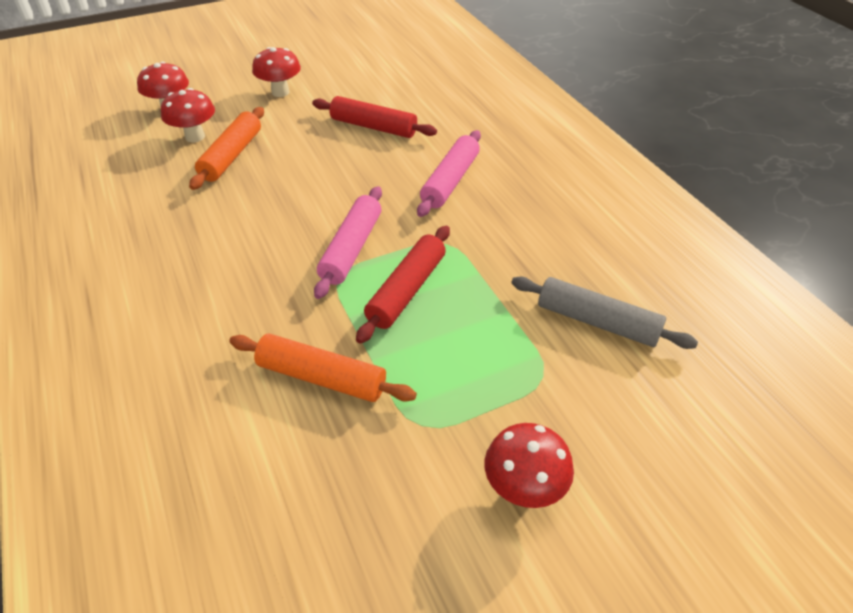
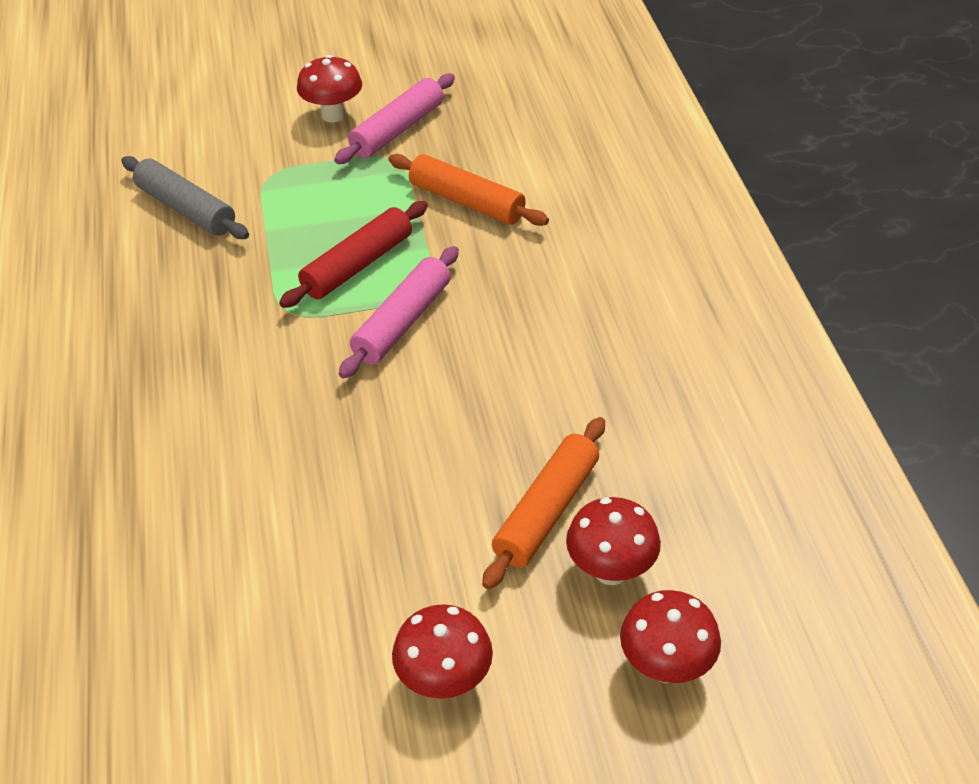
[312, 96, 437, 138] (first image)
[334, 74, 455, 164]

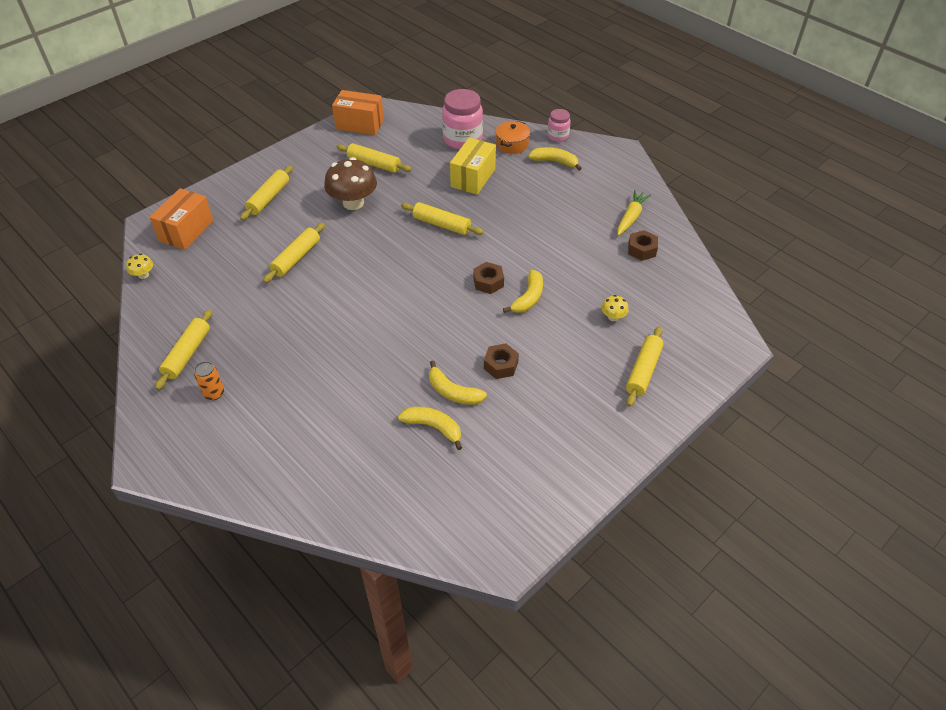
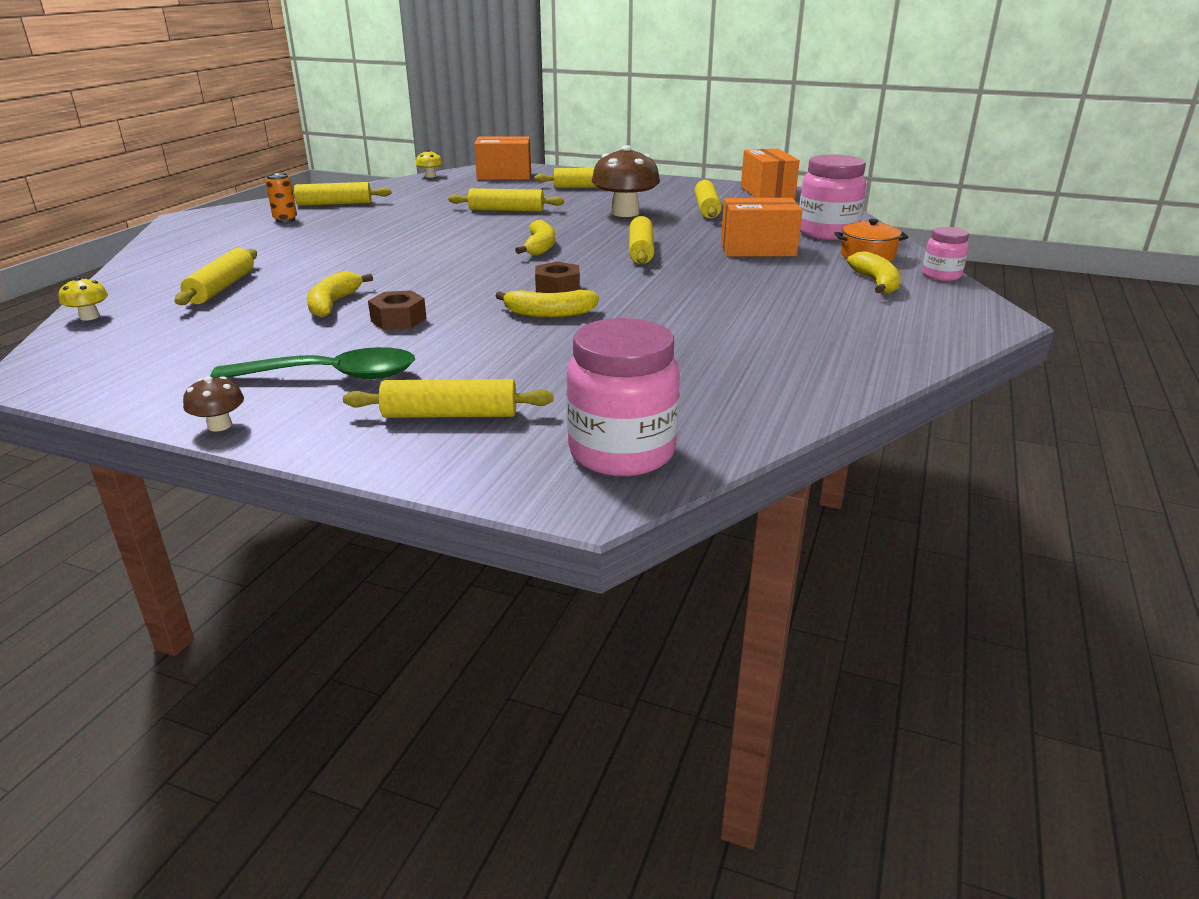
[515, 220, 555, 256]
[721, 198, 803, 257]
[59, 277, 108, 321]
[617, 190, 651, 236] (first image)
[628, 230, 658, 261] (first image)
[175, 248, 257, 305]
[183, 376, 244, 432]
[210, 347, 415, 379]
[566, 318, 680, 476]

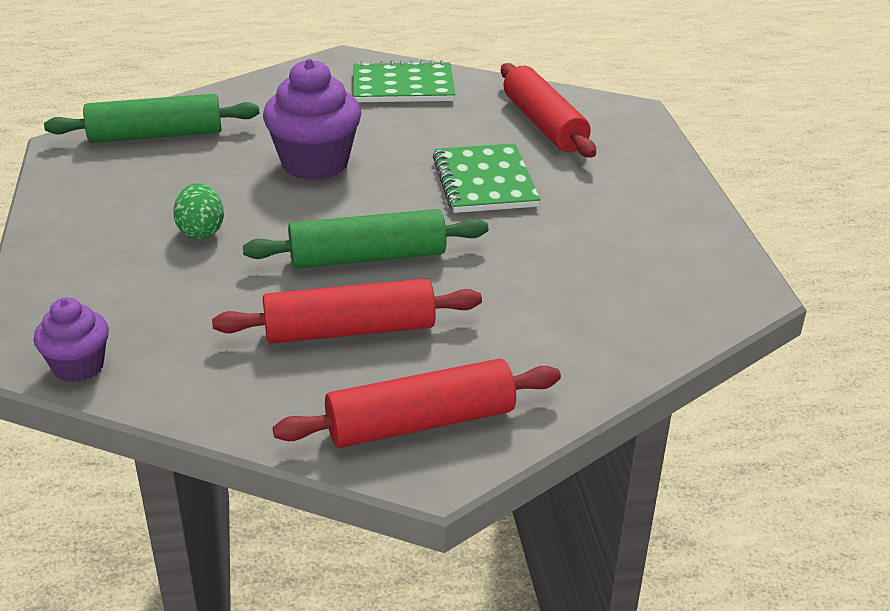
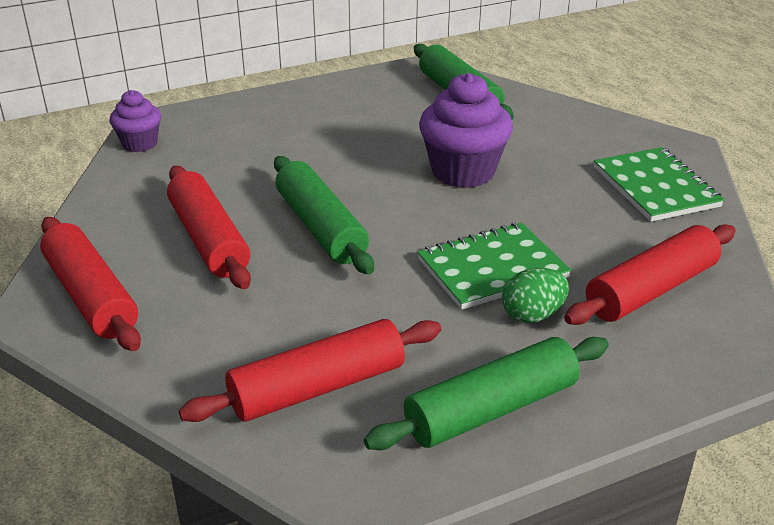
[502, 268, 569, 323]
[179, 319, 441, 422]
[364, 337, 609, 450]

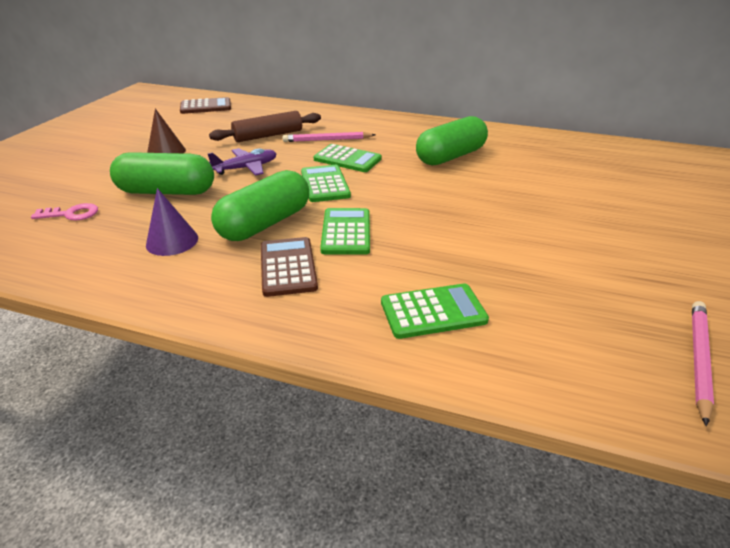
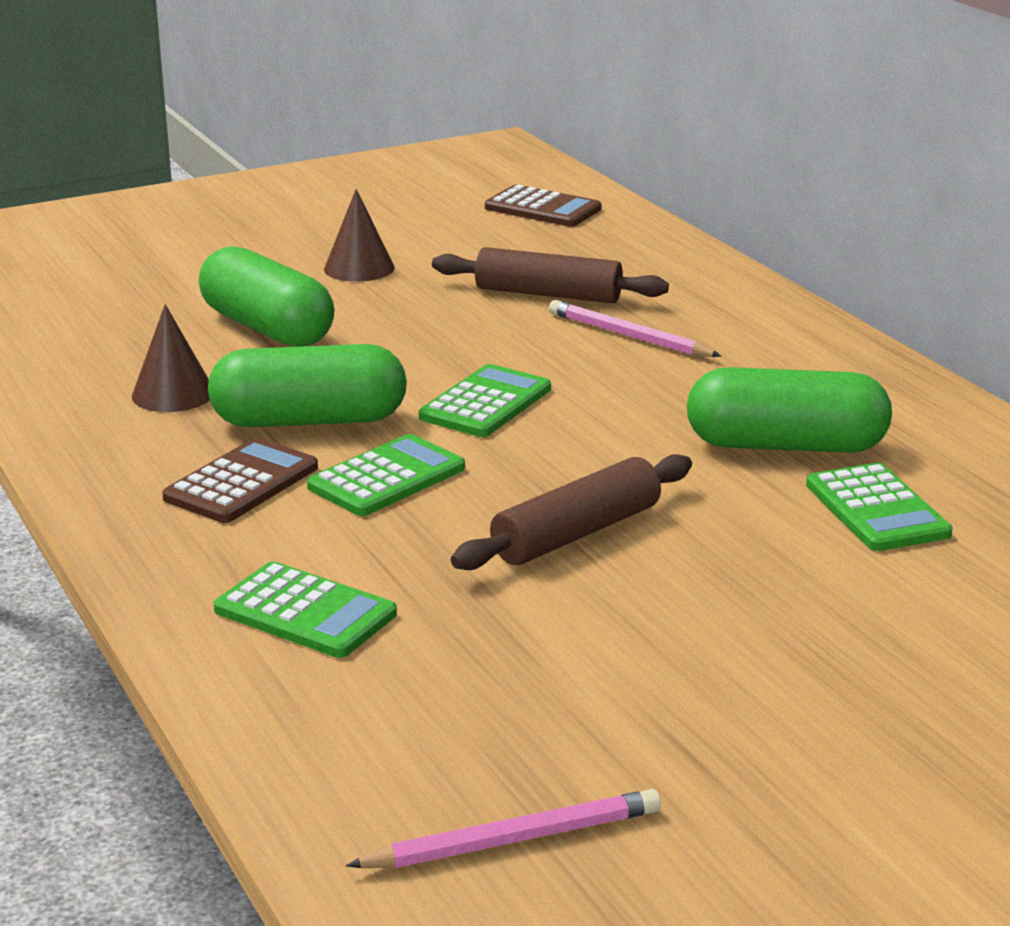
[31, 203, 98, 220] (first image)
[132, 304, 210, 412]
[208, 148, 277, 176] (first image)
[806, 463, 953, 551]
[451, 454, 692, 570]

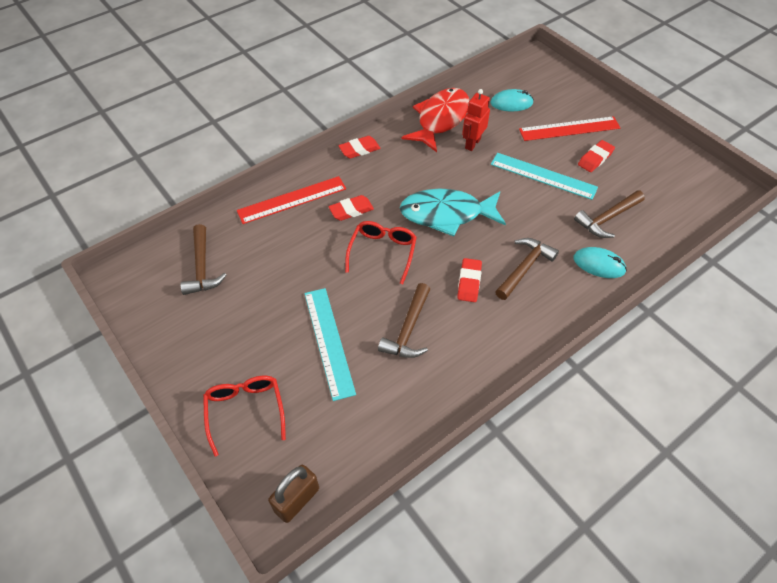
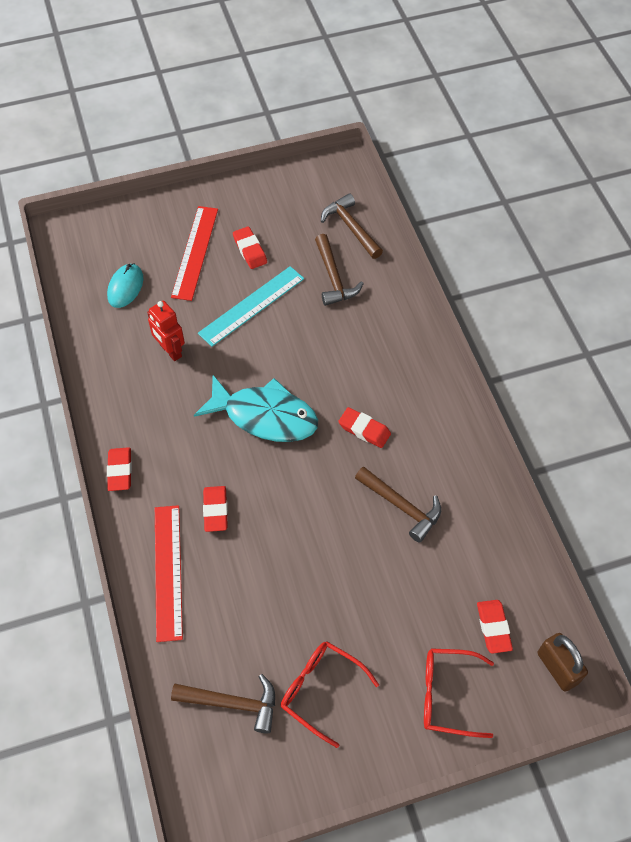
[304, 288, 356, 401] (first image)
[281, 641, 379, 748]
[194, 375, 318, 442]
[401, 88, 469, 152] (first image)
[321, 193, 383, 259]
[574, 247, 627, 278] (first image)
[477, 600, 513, 654]

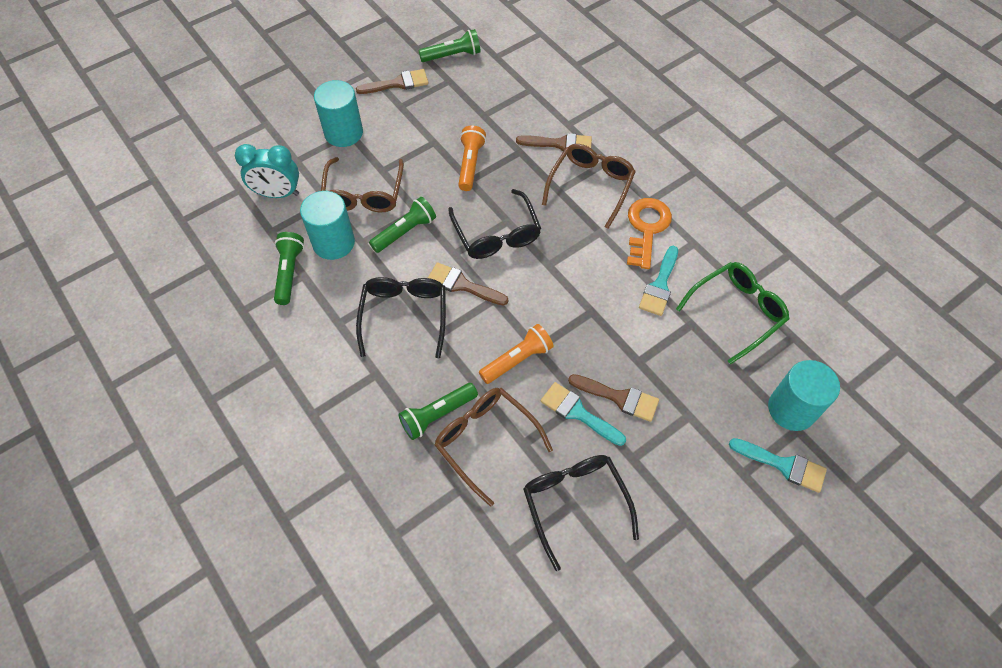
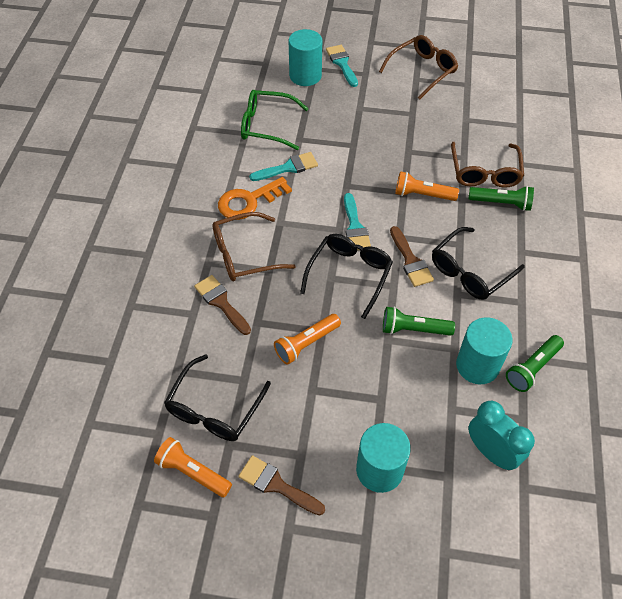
[379, 35, 458, 99]
[154, 437, 232, 497]
[164, 354, 271, 441]
[344, 193, 371, 250]
[568, 374, 659, 422] (first image)

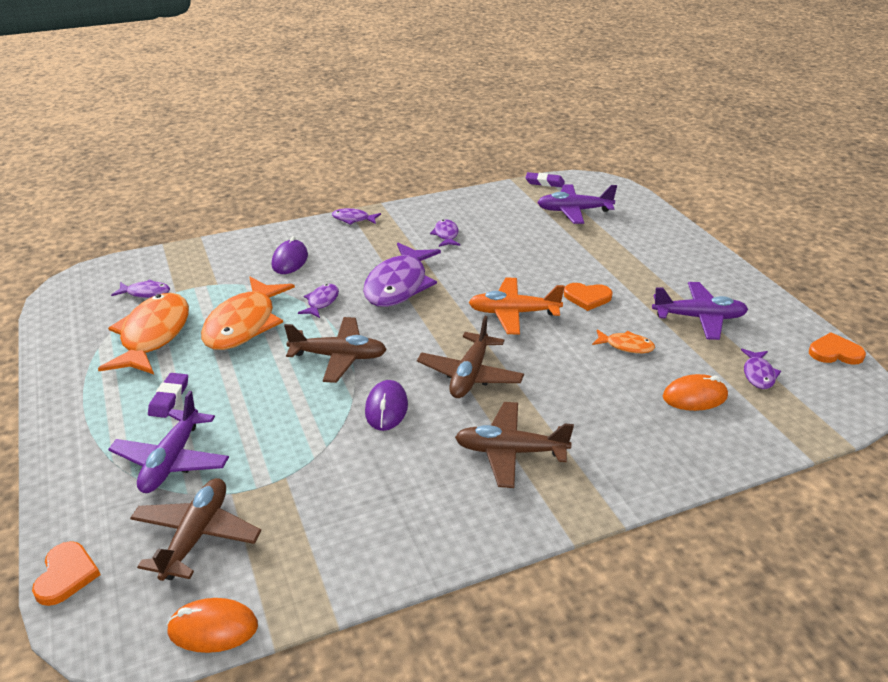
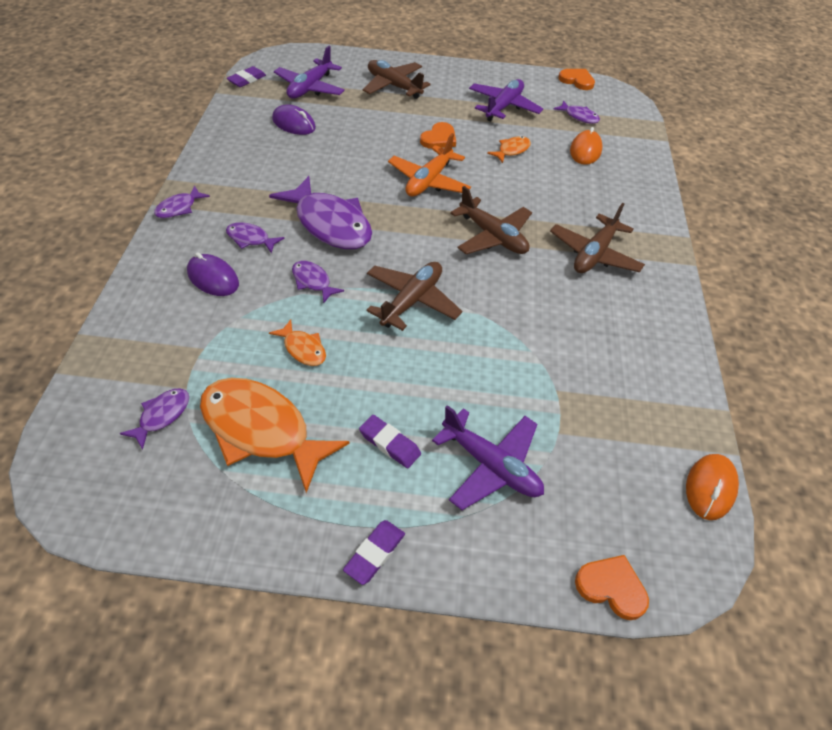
[363, 60, 431, 99]
[269, 319, 326, 366]
[272, 105, 316, 135]
[226, 222, 284, 254]
[558, 69, 595, 90]
[343, 520, 405, 585]

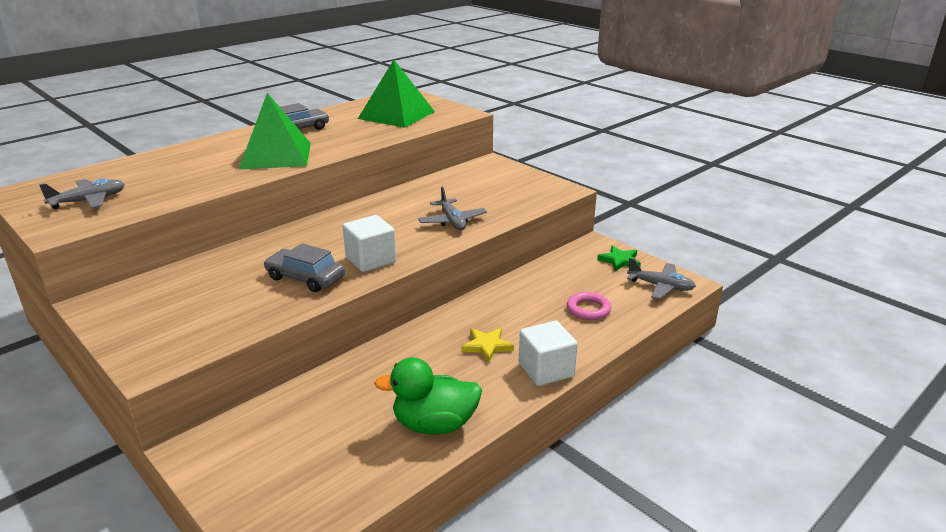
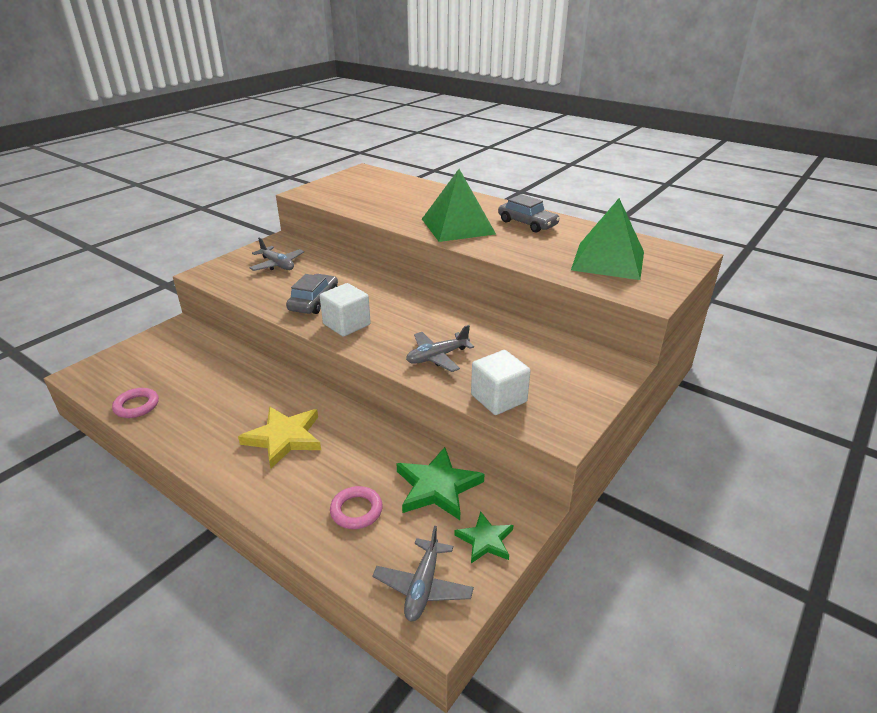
[249, 237, 304, 271]
[374, 357, 482, 435] (first image)
[238, 406, 321, 468]
[471, 350, 531, 415]
[112, 388, 159, 418]
[396, 447, 485, 520]

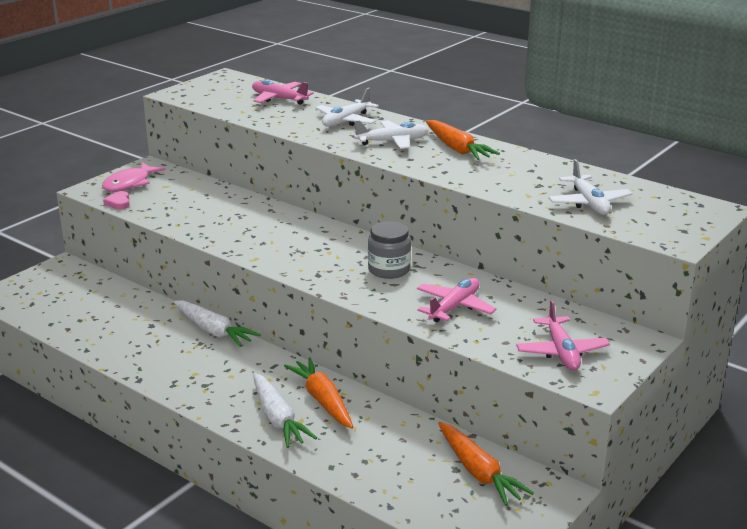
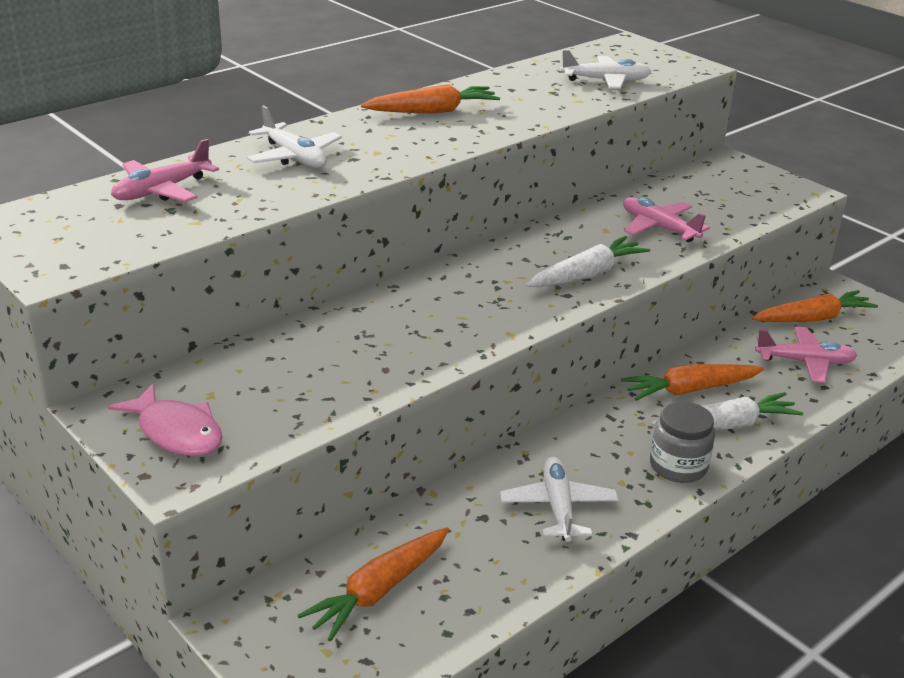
[103, 191, 130, 209] (first image)
[526, 236, 650, 287]
[500, 457, 619, 542]
[650, 401, 715, 483]
[755, 327, 857, 383]
[298, 527, 449, 642]

